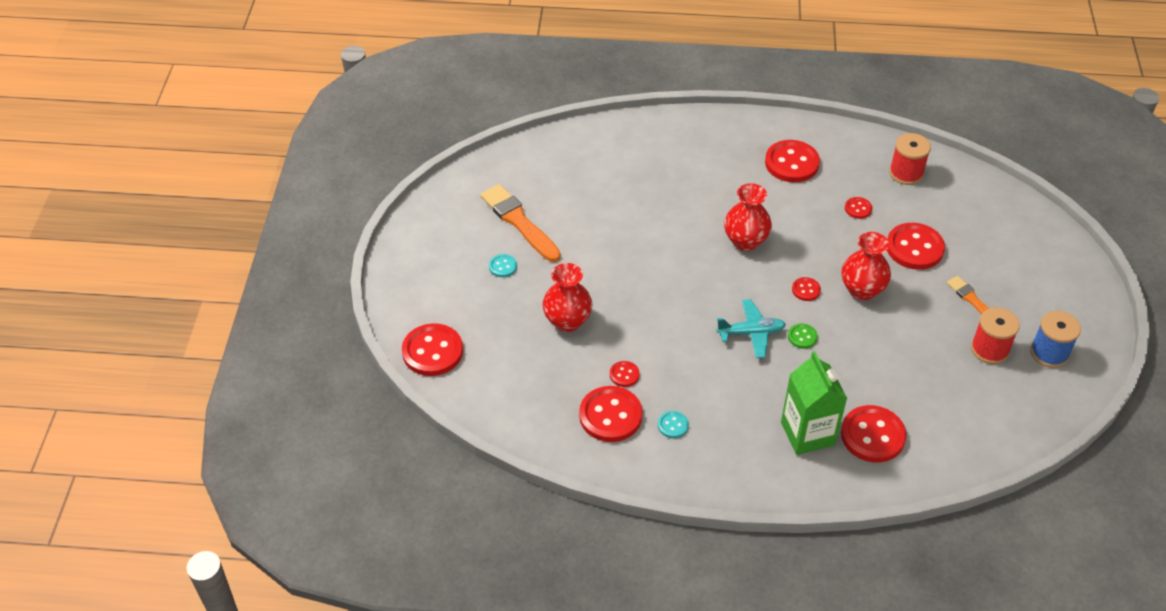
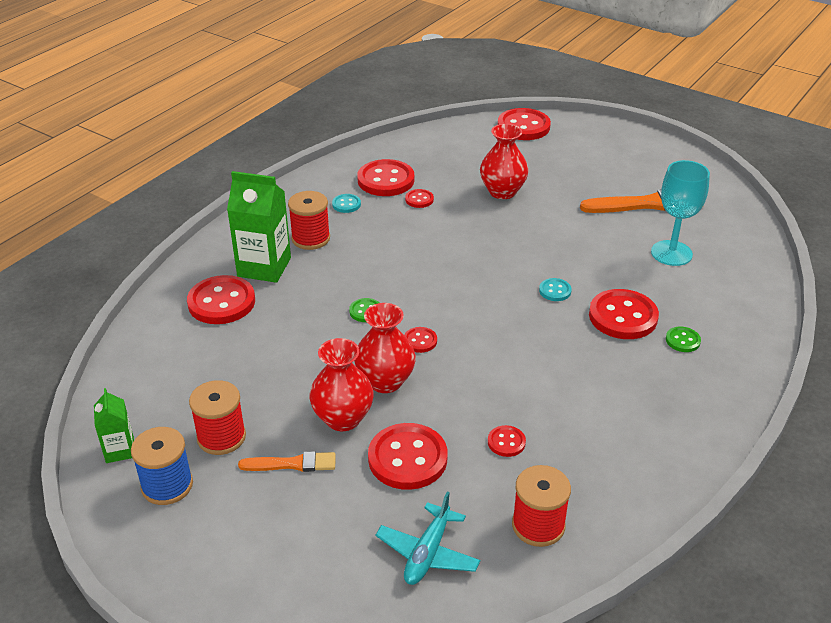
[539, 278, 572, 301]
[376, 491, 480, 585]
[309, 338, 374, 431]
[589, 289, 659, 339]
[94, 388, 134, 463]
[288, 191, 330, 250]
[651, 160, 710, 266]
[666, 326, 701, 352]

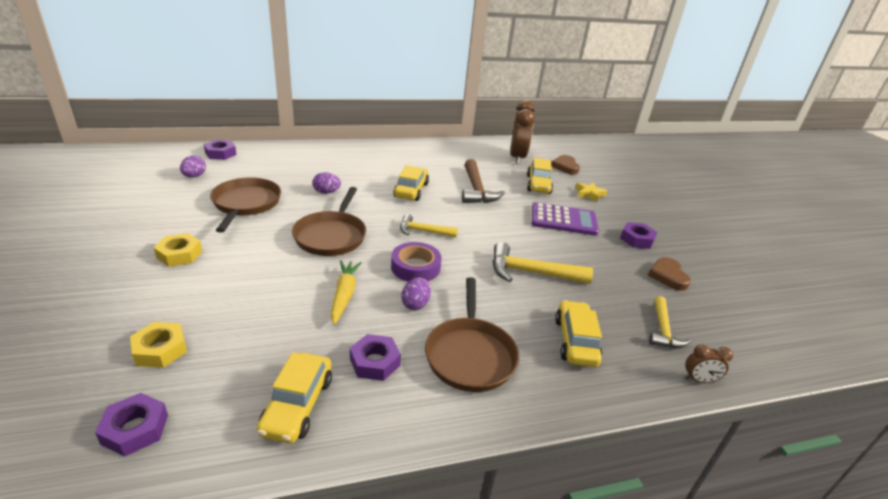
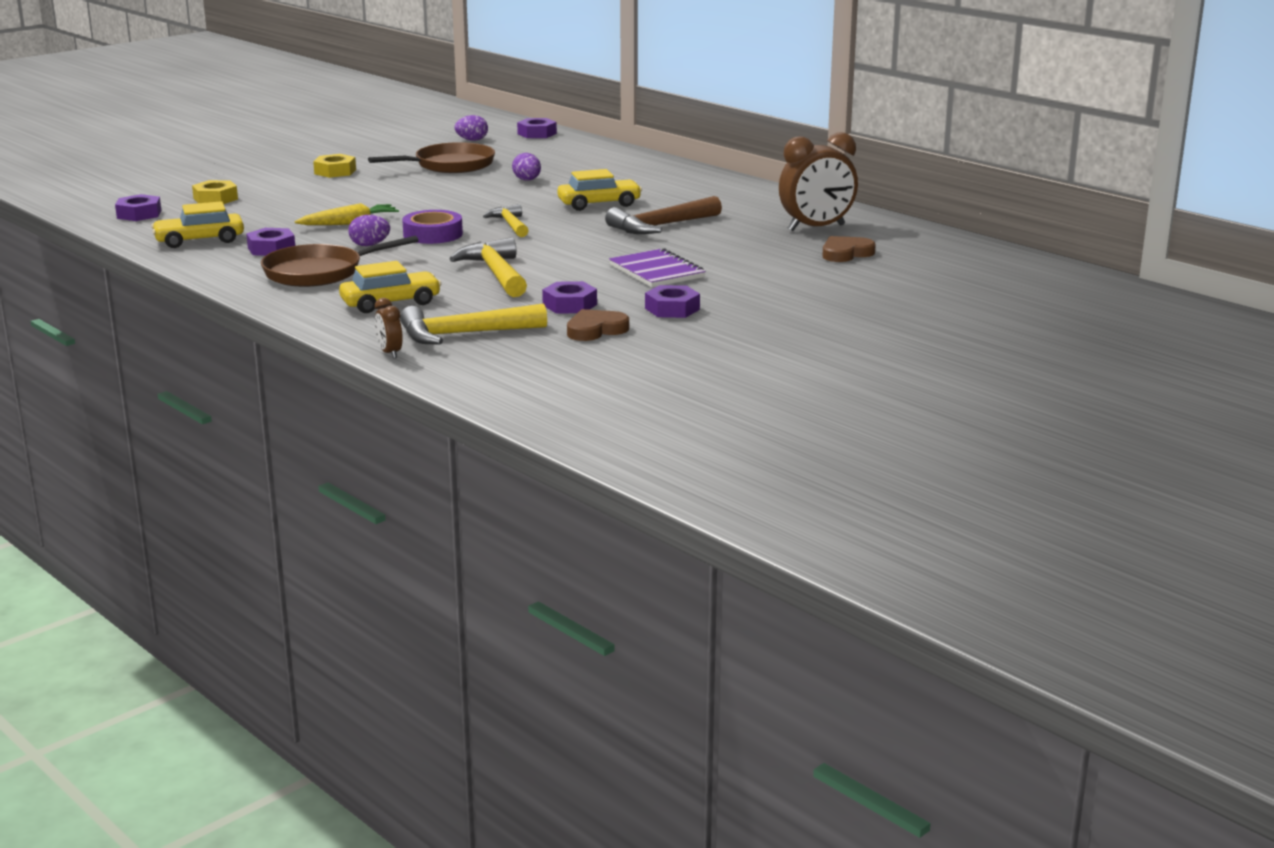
[292, 187, 366, 256] (first image)
[527, 158, 553, 194] (first image)
[609, 248, 706, 287]
[575, 182, 607, 202] (first image)
[400, 303, 547, 345]
[542, 281, 597, 314]

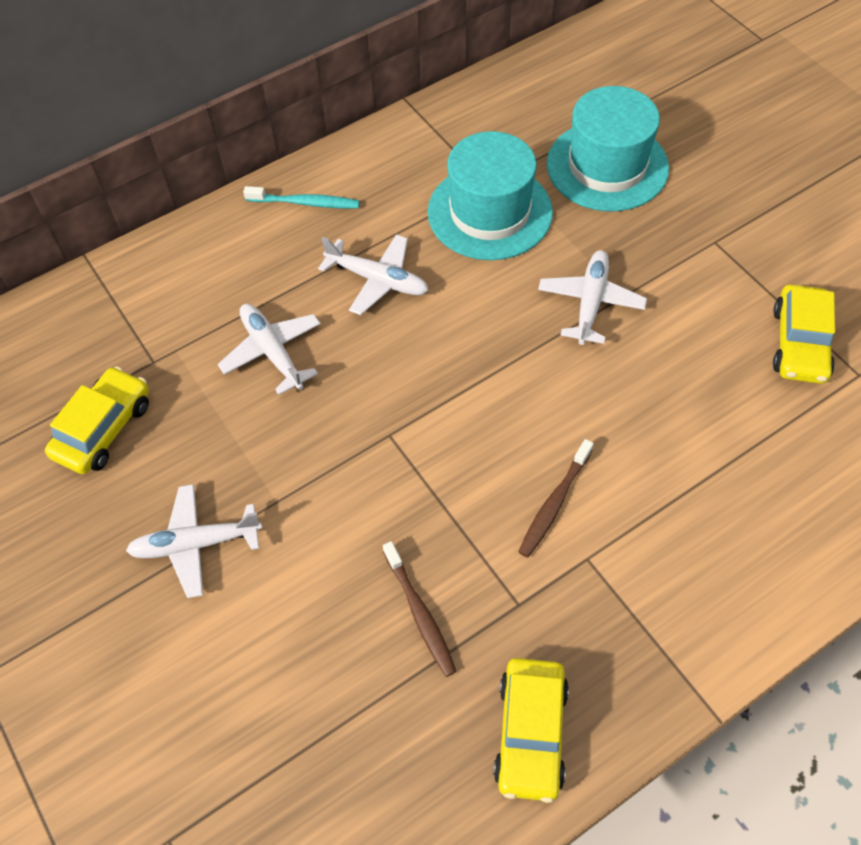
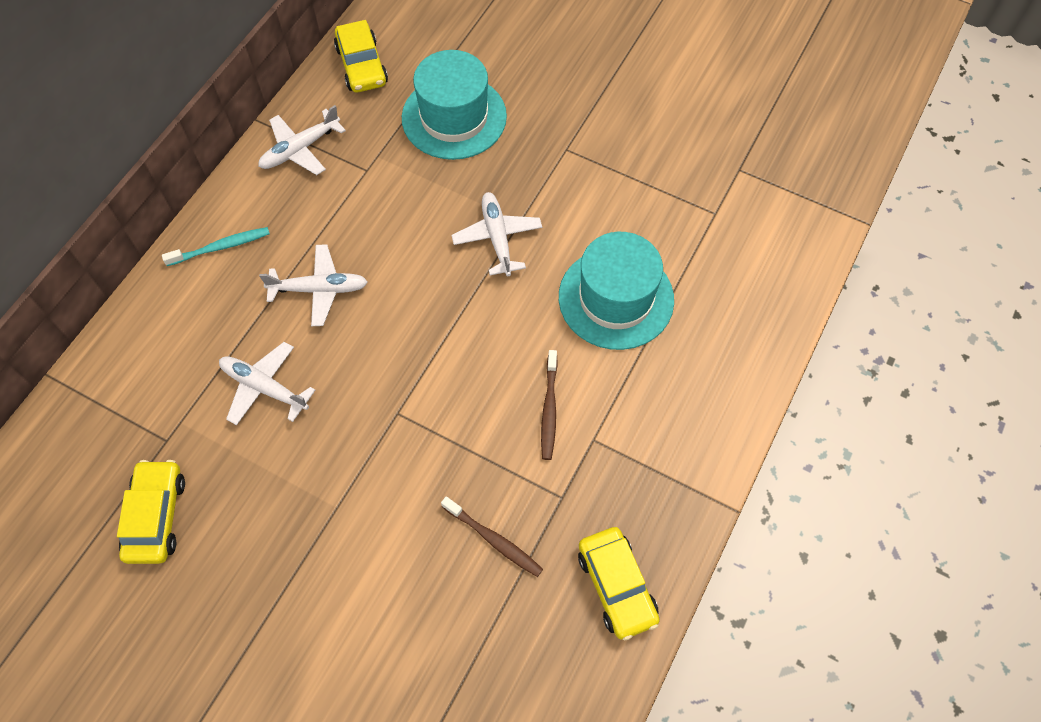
[258, 105, 346, 175]
[559, 232, 674, 350]
[334, 20, 388, 93]

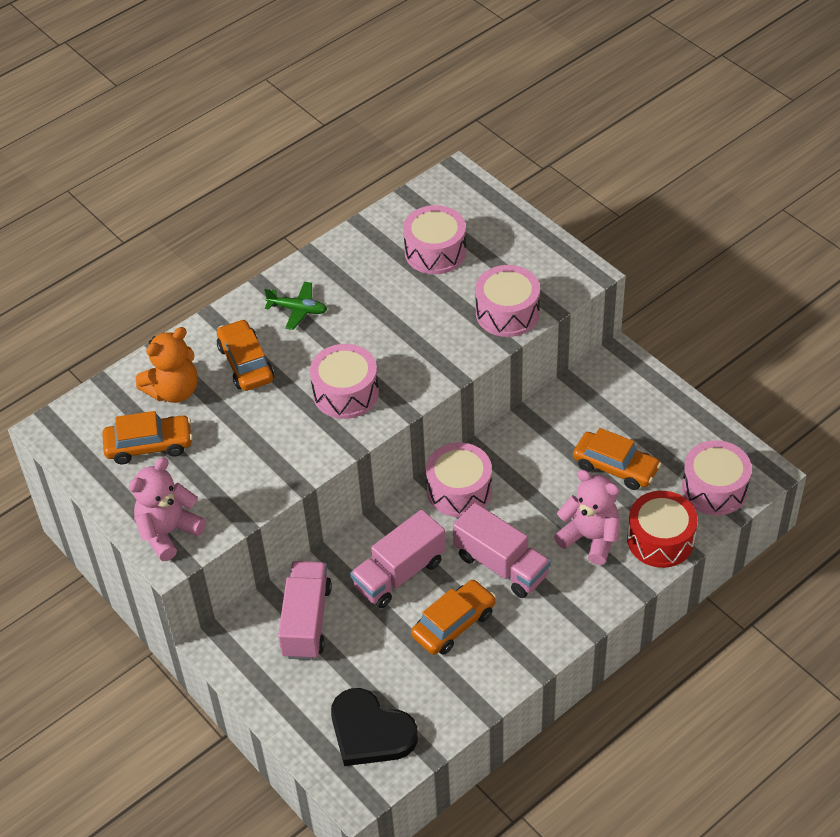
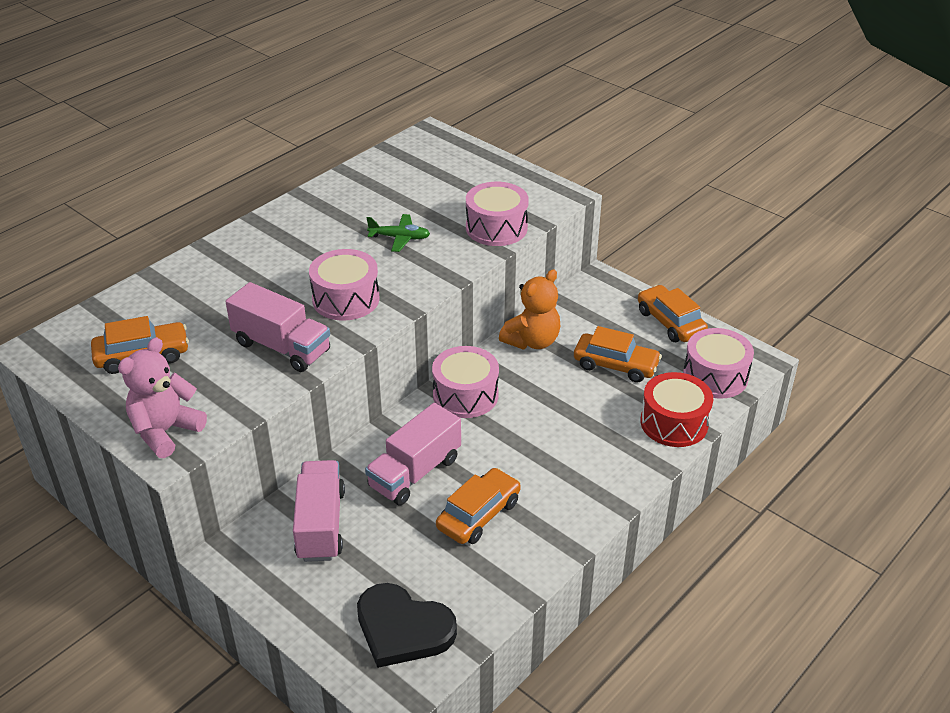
[499, 269, 561, 349]
[638, 285, 708, 342]
[367, 214, 430, 252]
[403, 205, 466, 274] (first image)
[226, 282, 330, 372]
[554, 470, 620, 565] (first image)

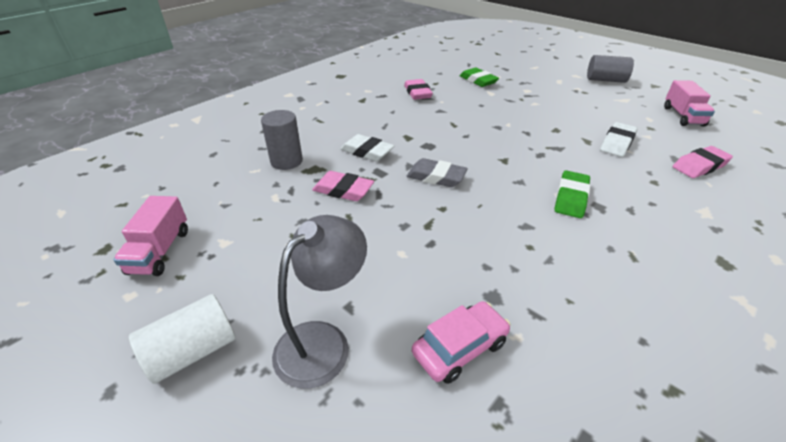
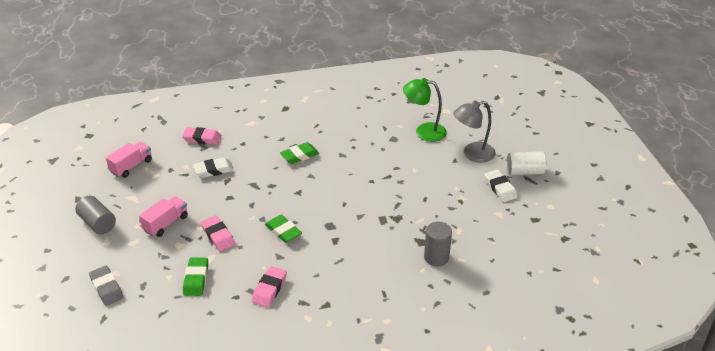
[139, 196, 188, 237]
[201, 216, 235, 251]
[484, 169, 518, 202]
[89, 266, 123, 306]
[403, 78, 447, 142]
[265, 215, 302, 243]

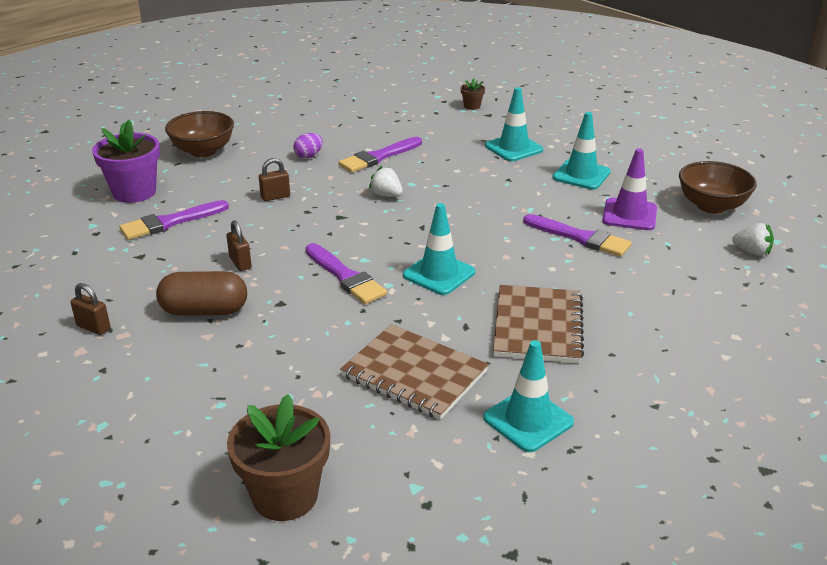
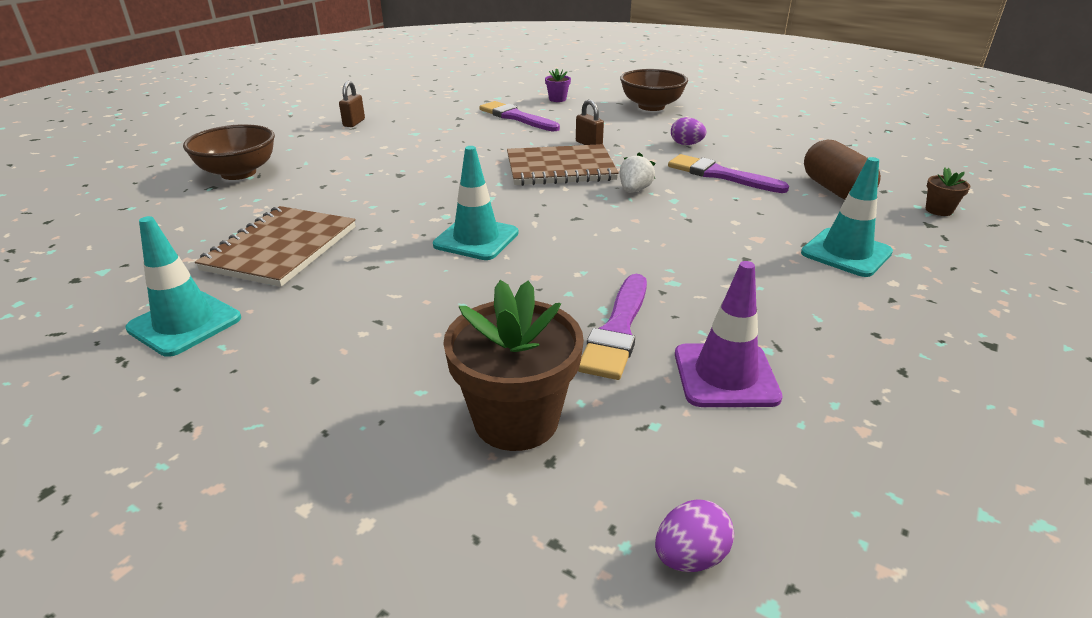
[545, 68, 571, 102]
[804, 140, 881, 199]
[226, 220, 252, 271] (first image)
[443, 280, 584, 451]
[305, 243, 387, 304] (first image)
[507, 144, 619, 186]
[552, 112, 611, 190] (first image)
[183, 124, 275, 180]
[655, 499, 734, 572]

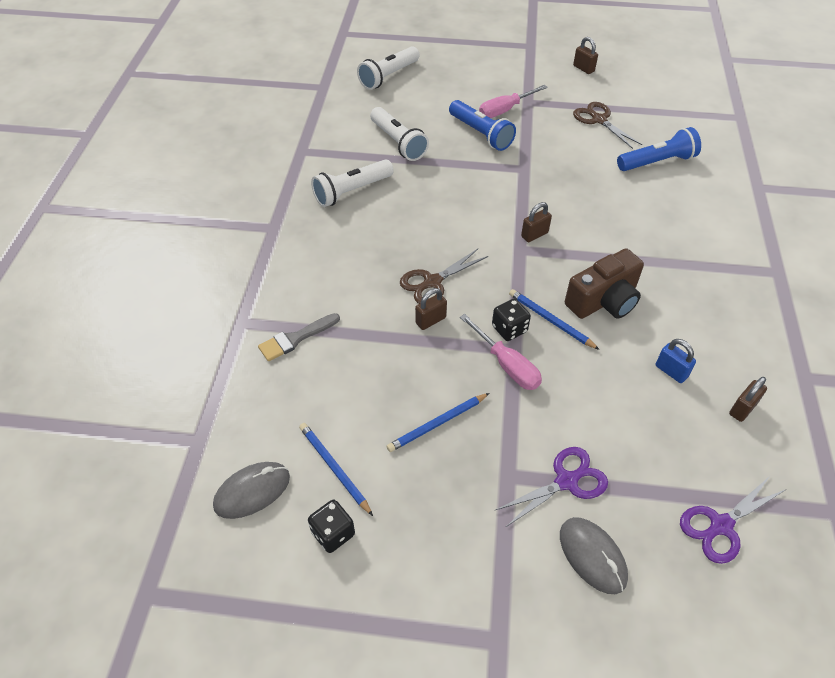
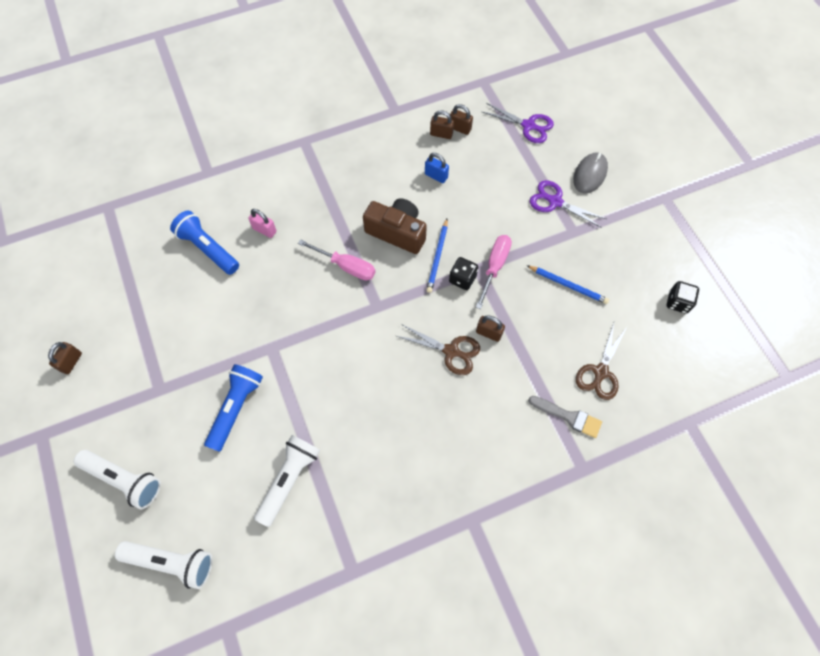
[213, 462, 290, 519] (first image)
[299, 423, 373, 516] (first image)
[74, 450, 161, 509]
[298, 239, 375, 280]
[450, 104, 473, 135]
[576, 323, 627, 400]
[425, 153, 449, 183]
[248, 209, 277, 238]

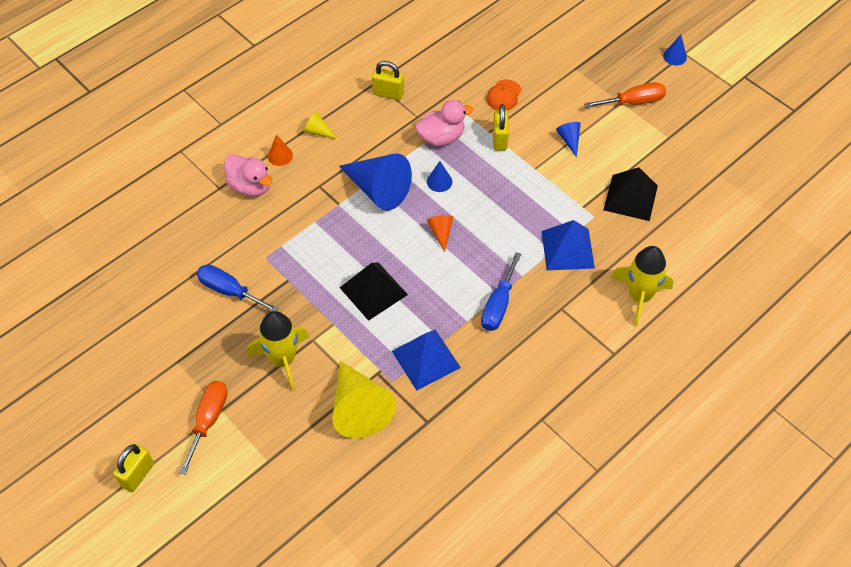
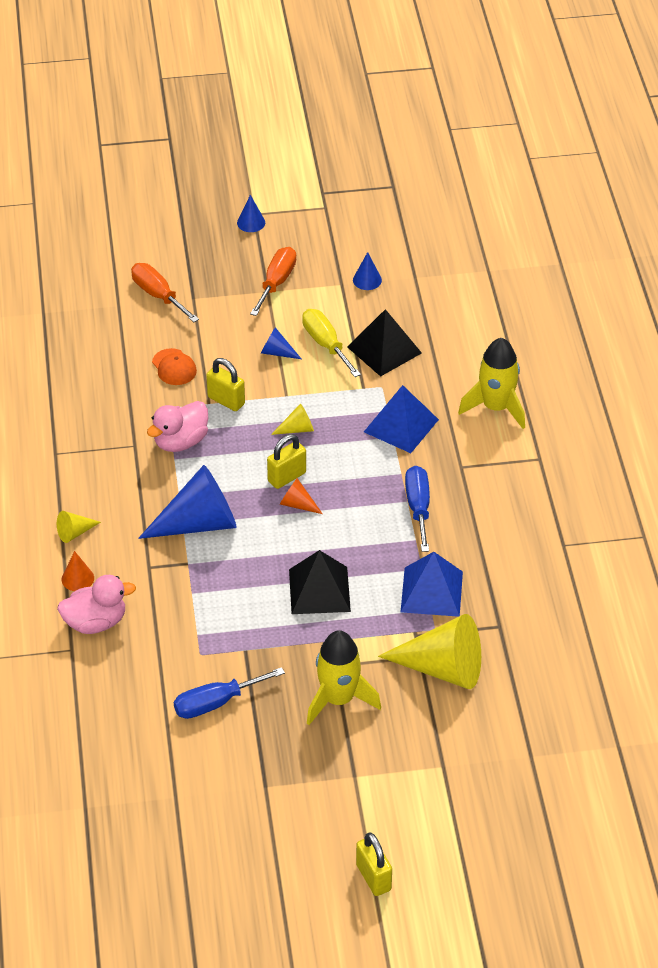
[131, 263, 199, 322]
[267, 434, 306, 489]
[147, 401, 208, 452]
[353, 252, 382, 290]
[405, 466, 430, 552]
[271, 403, 314, 435]
[302, 309, 361, 377]

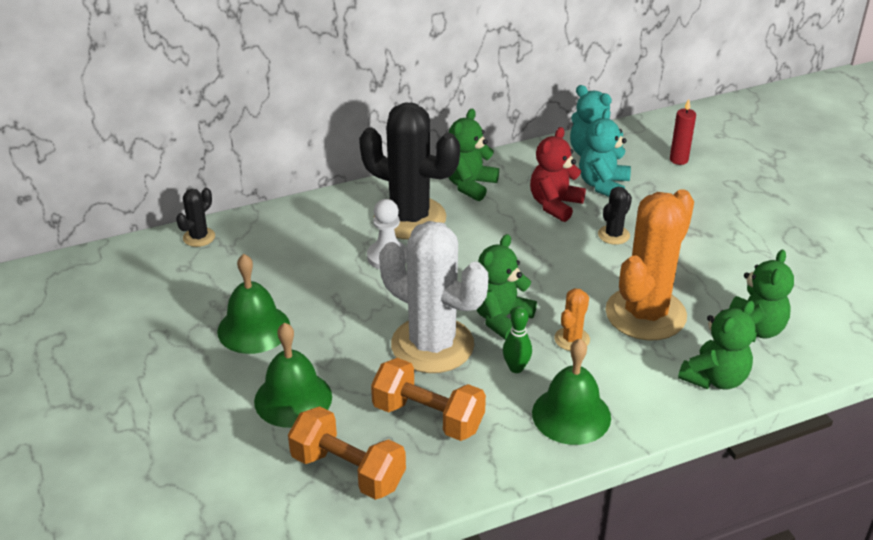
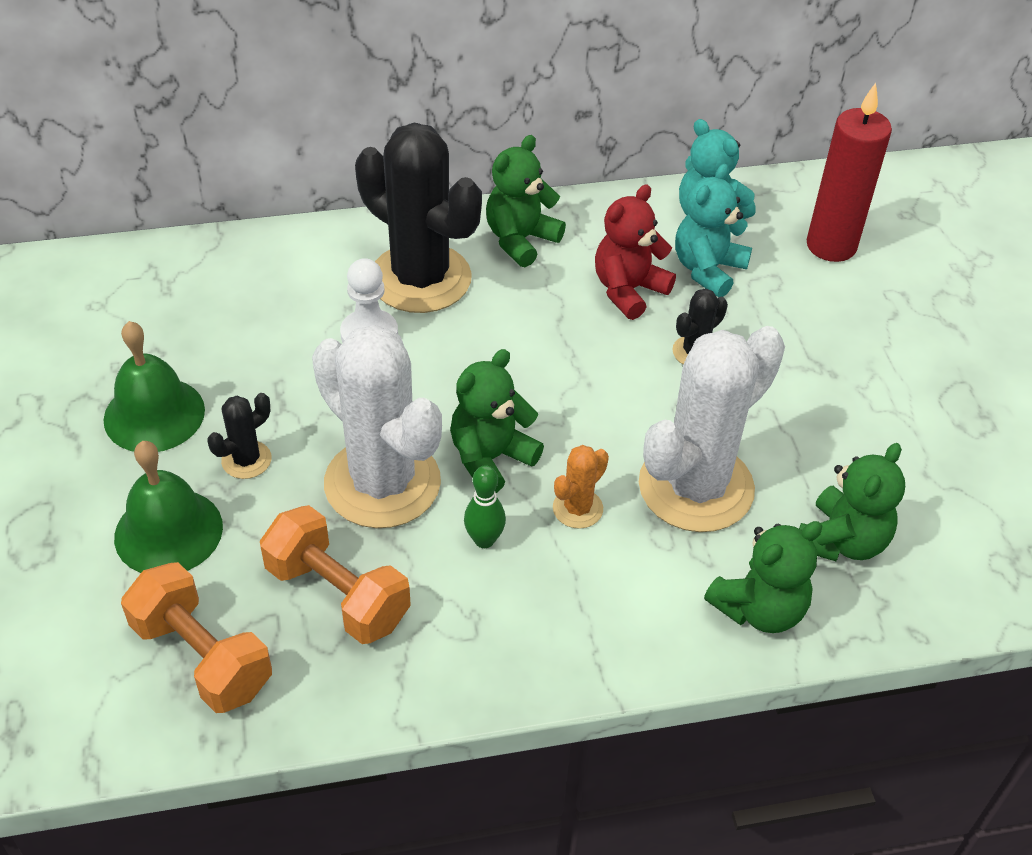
[208, 393, 272, 479]
[532, 339, 611, 445] (first image)
[639, 326, 785, 532]
[807, 83, 892, 262]

